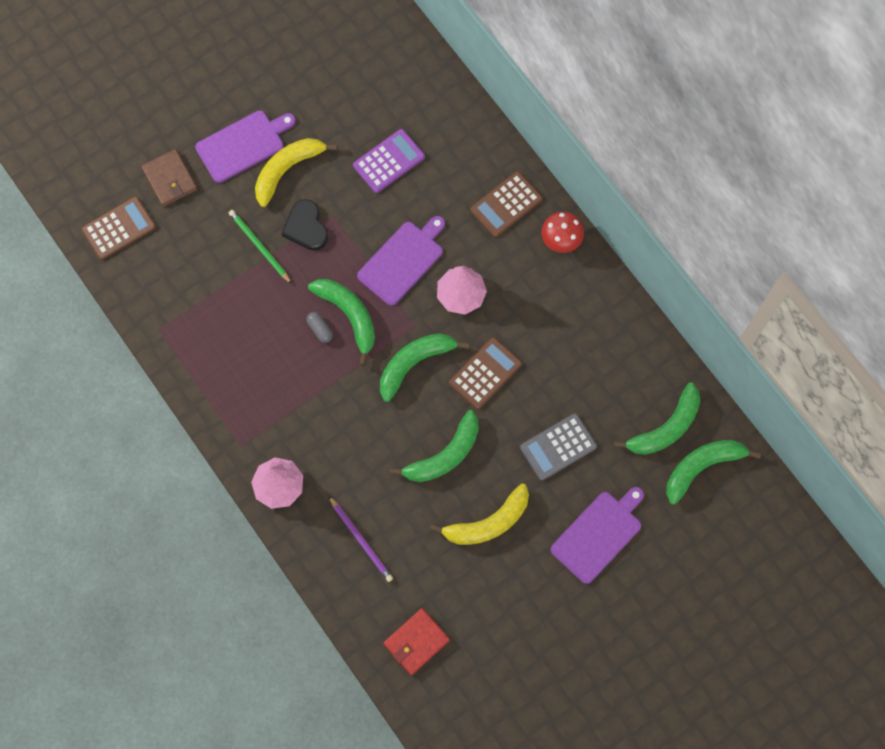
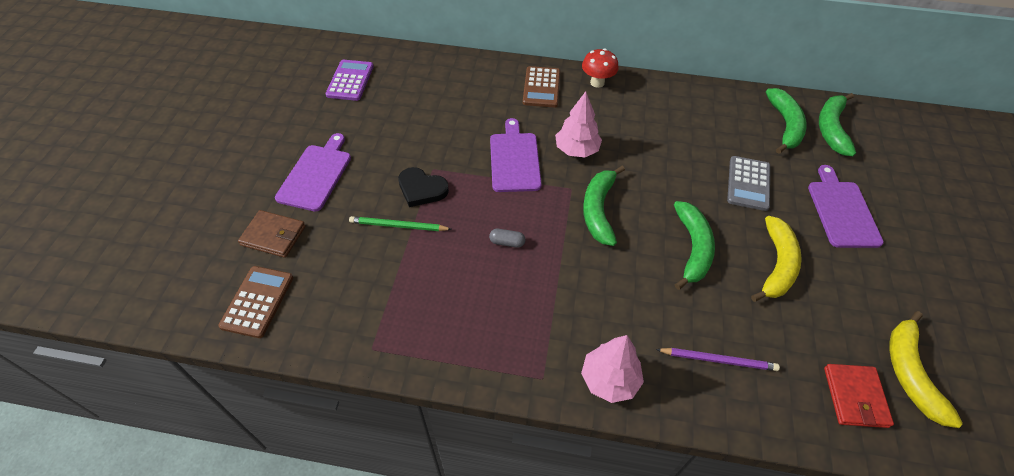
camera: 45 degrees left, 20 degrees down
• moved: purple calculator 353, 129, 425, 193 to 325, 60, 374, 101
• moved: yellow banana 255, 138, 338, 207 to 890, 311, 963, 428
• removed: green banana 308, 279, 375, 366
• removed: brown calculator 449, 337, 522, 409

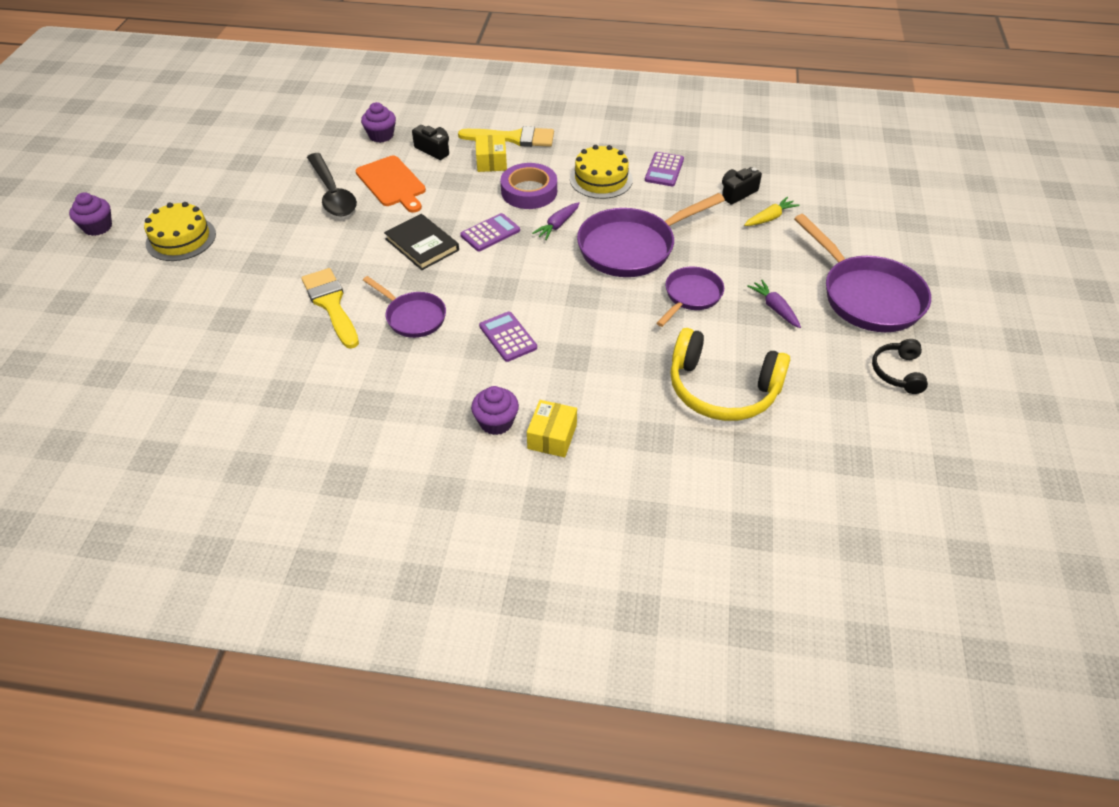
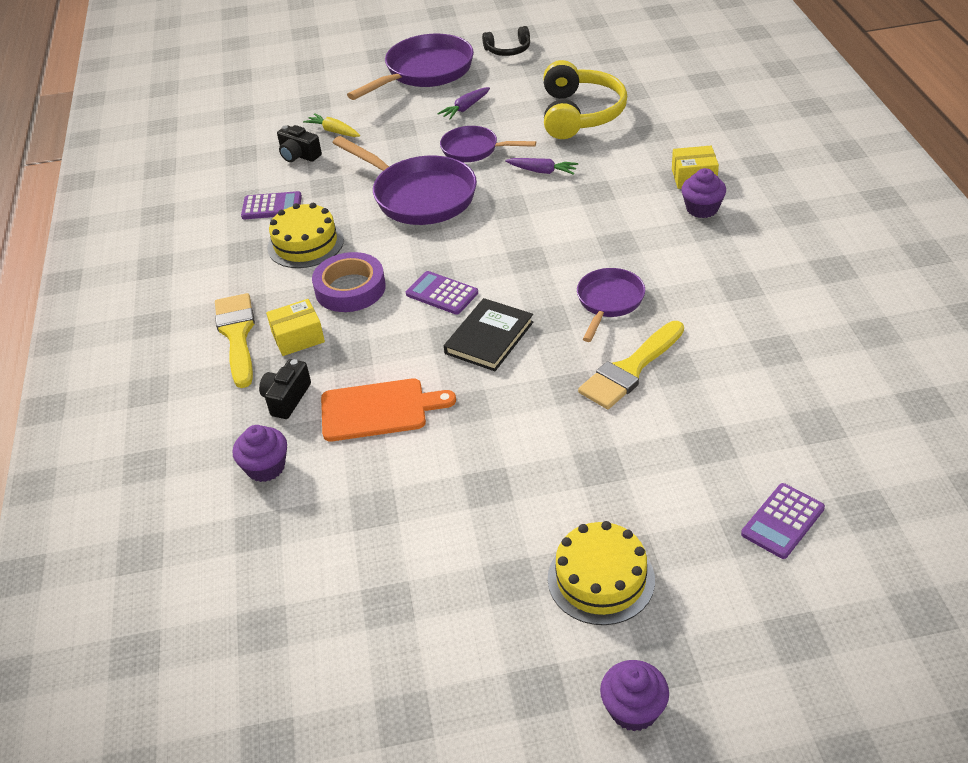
camera: 105 degrees left, 5 degrees down
• turned: orange cutting board 356, 156, 426, 213 = 321, 378, 456, 441 45 degrees clockwise
• moved: purple carrot 532, 202, 580, 240 to 505, 158, 578, 175
• moved: purple calculator 479, 312, 537, 362 to 741, 483, 825, 559
• removed: black spoon 307, 153, 357, 216

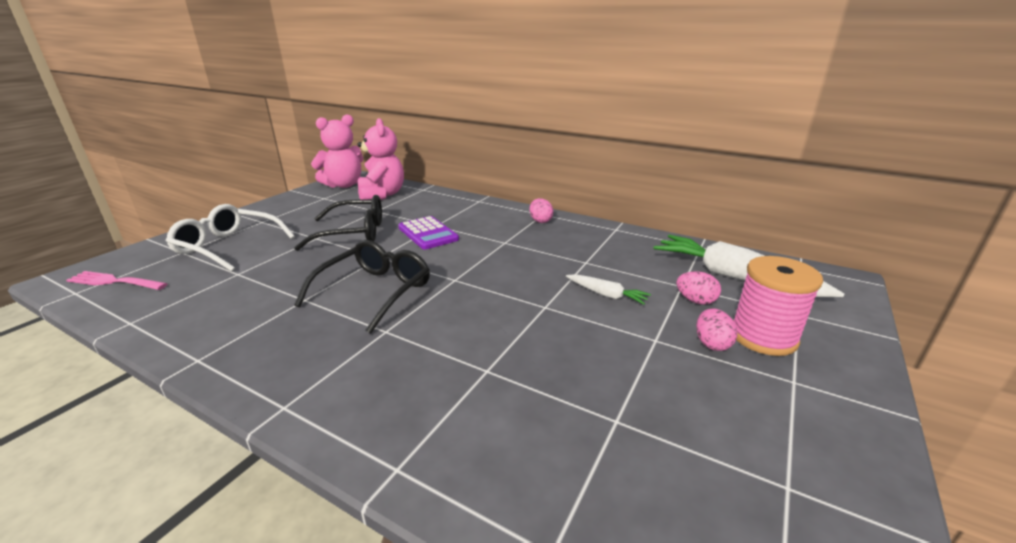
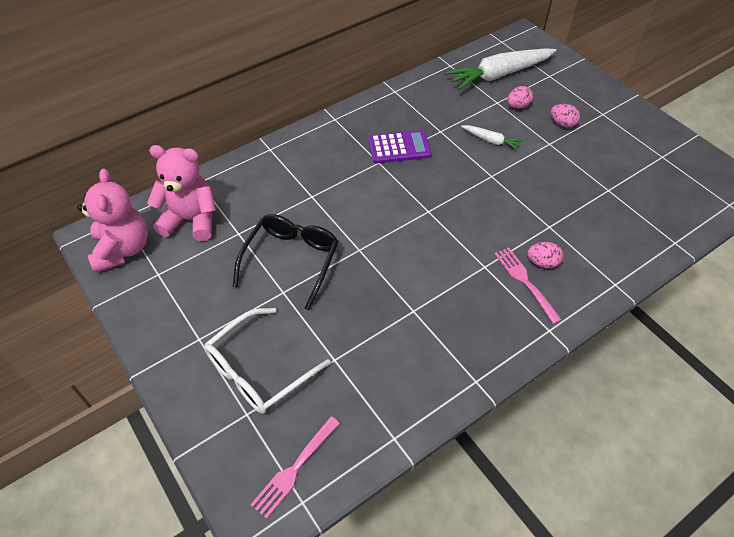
camera: 65 degrees left, 25 degrees up
• moved: purple calculator 398, 216, 459, 249 to 368, 130, 432, 164
• turned: white carrot 566, 274, 651, 305 = 461, 125, 523, 151 60 degrees clockwise
• added: pink fork 495, 248, 562, 324
• moved: pink egg 530, 198, 554, 223 to 527, 242, 563, 268
• removed: black glasses 294, 240, 430, 334
• removed: pink spool 733, 256, 823, 356

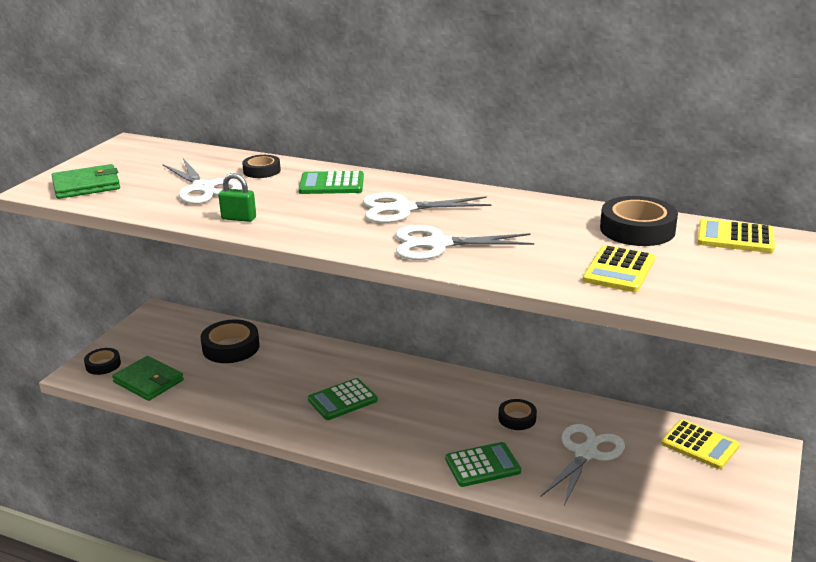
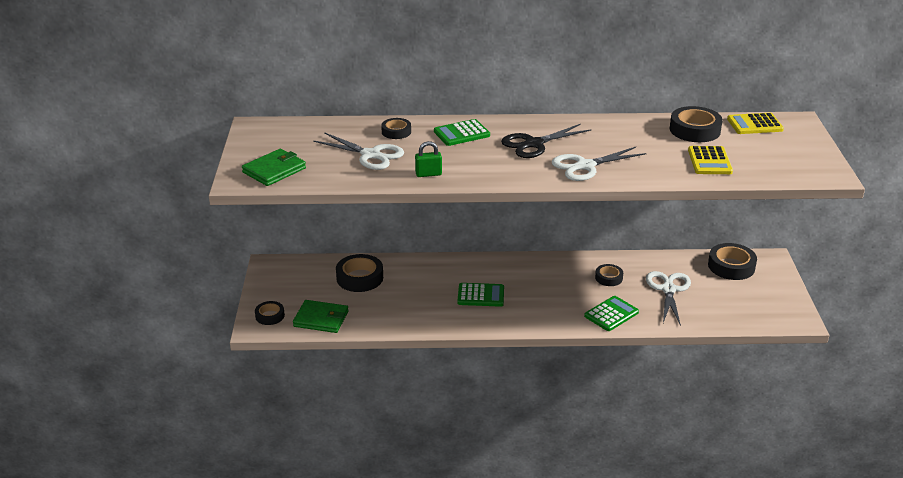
camera: 25 degrees left, 5 degrees up
• turned: green calculator 308, 378, 378, 420 = 457, 283, 504, 307 120 degrees counterclockwise
• recoloured: white scissors 363, 192, 491, 223 to black scissors 501, 124, 591, 158
• replaced: yellow calculator 661, 419, 740, 469 to black tape 708, 243, 757, 280

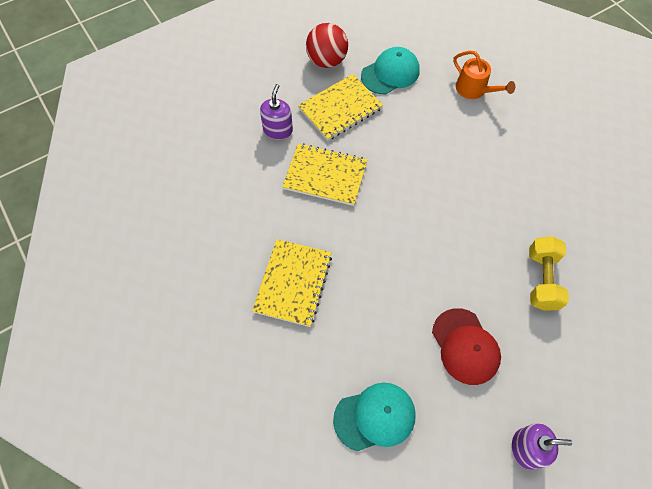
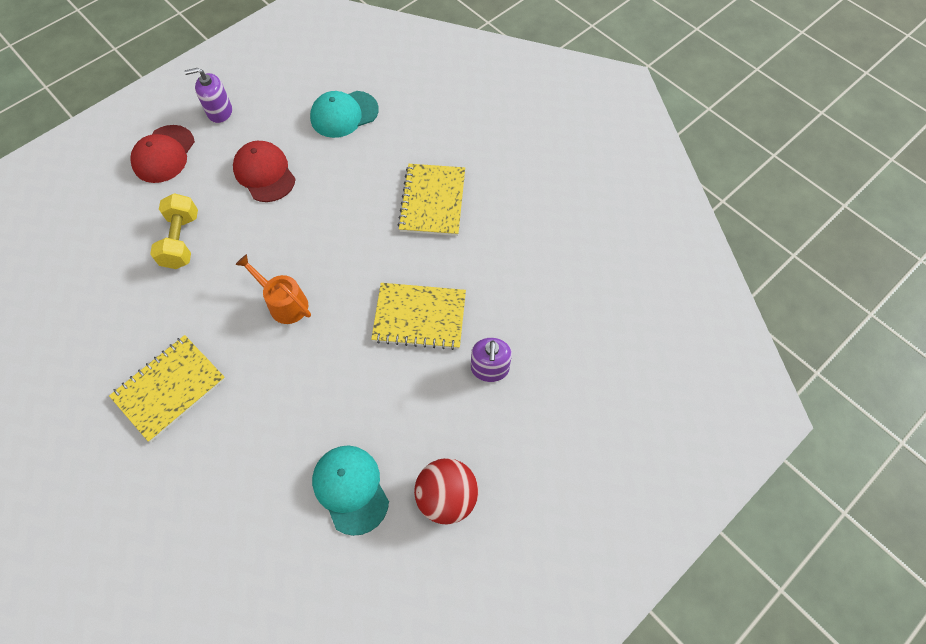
camera: 170 degrees right, 0 degrees up
• moved: yellow notebook 298, 74, 383, 141 to 109, 335, 225, 442
• added: red cap 131, 125, 195, 183
• moved: orange watering can 453, 51, 515, 99 to 235, 254, 311, 324
• turned: turquoise cap 361, 47, 420, 94 = 312, 445, 389, 536 105 degrees clockwise

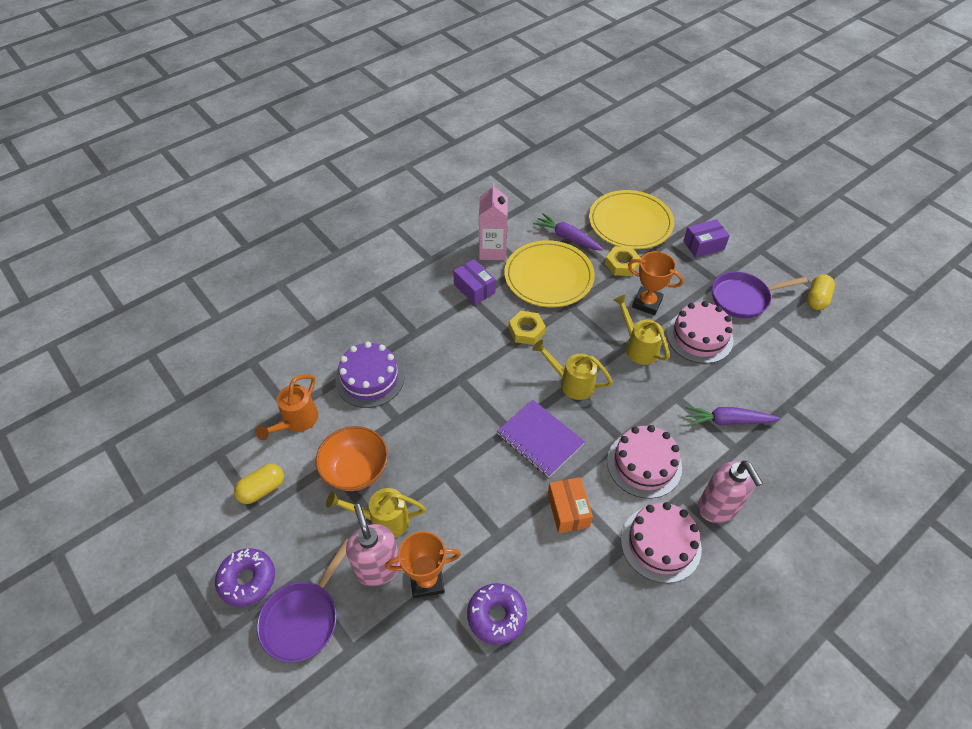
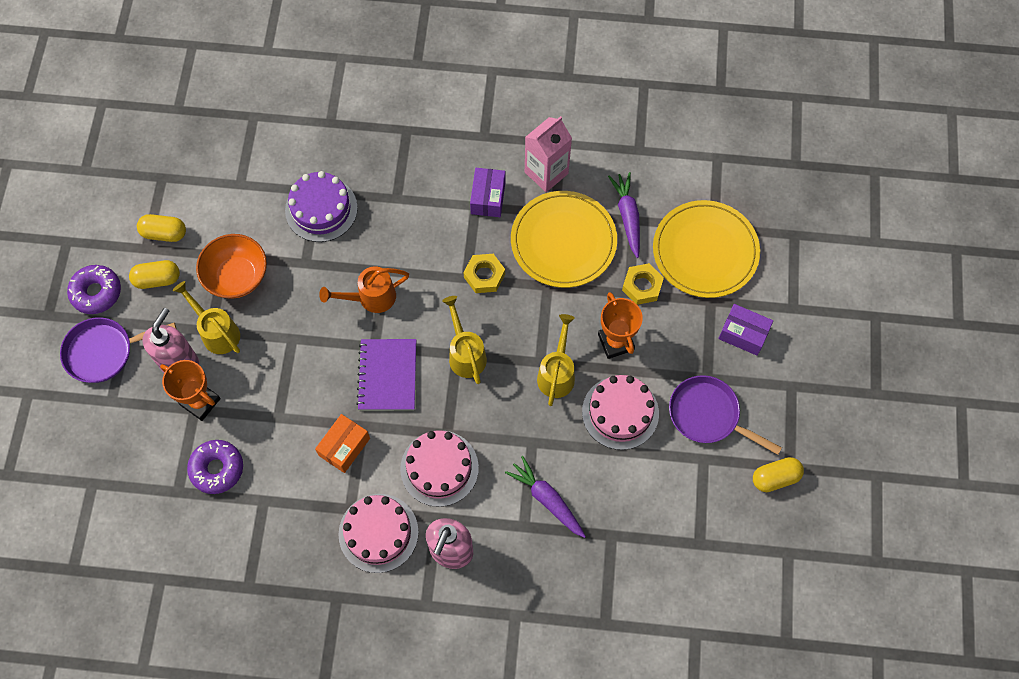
camera: 45 degrees right, 15 degrees up
• added: yellow capsule 129, 260, 180, 289
• moved: orange watering can 255, 374, 318, 440 to 319, 266, 409, 313

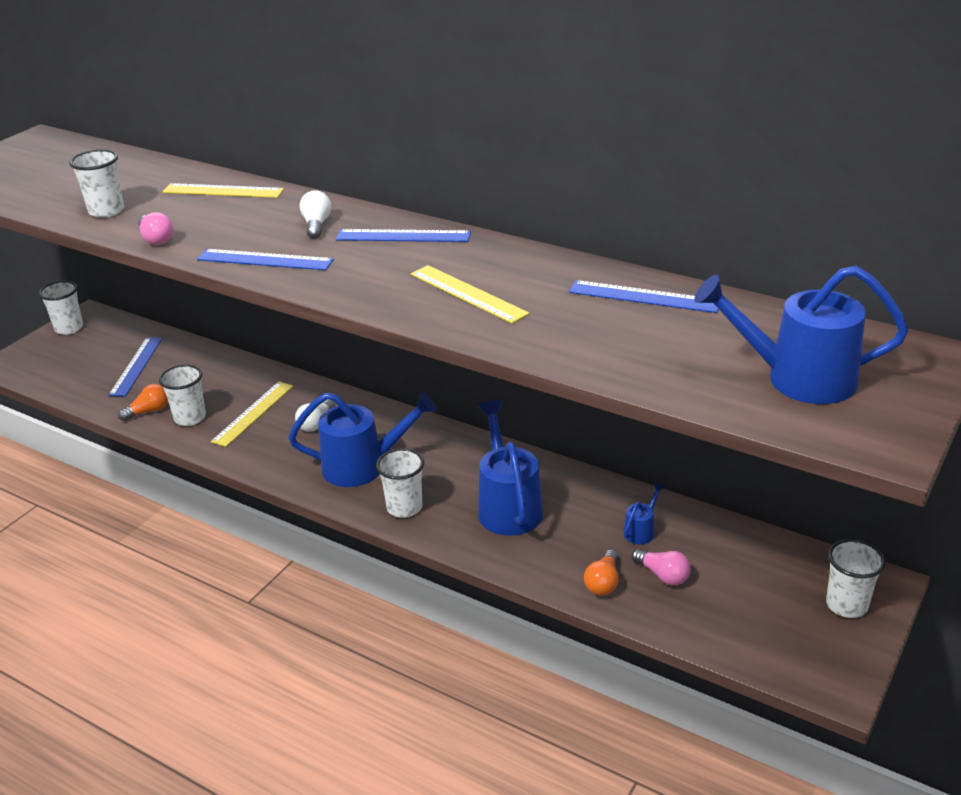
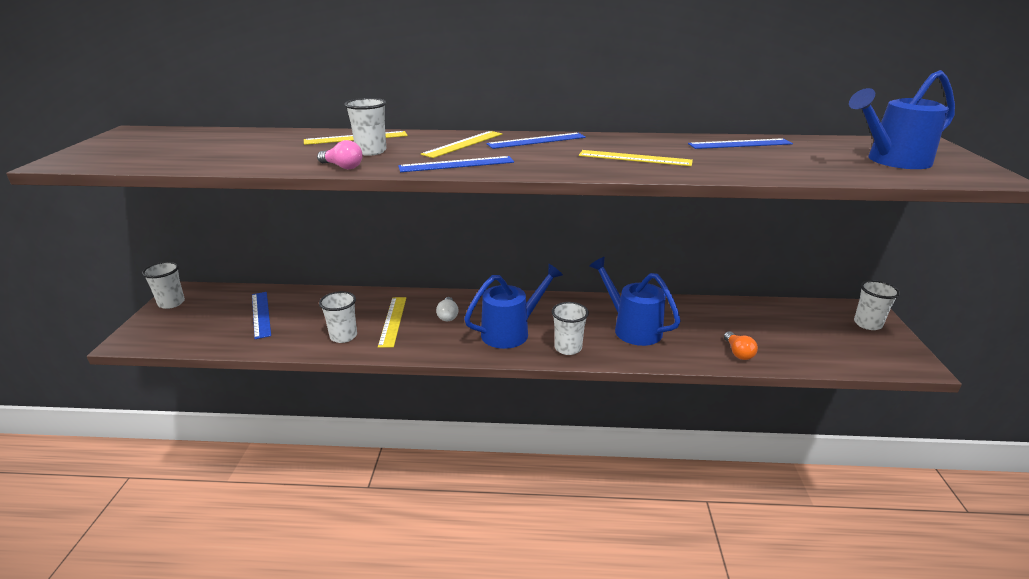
camera: 30 degrees left, 5 degrees down
• moved: white cup 69, 149, 124, 218 to 344, 98, 386, 156
• replaced: white light bulb 300, 190, 331, 239 to yellow ruler 421, 131, 502, 158
• removed: orange light bulb 118, 384, 168, 421
• removed: blue watering can 624, 483, 665, 544
• removed: pink light bulb 632, 549, 691, 585

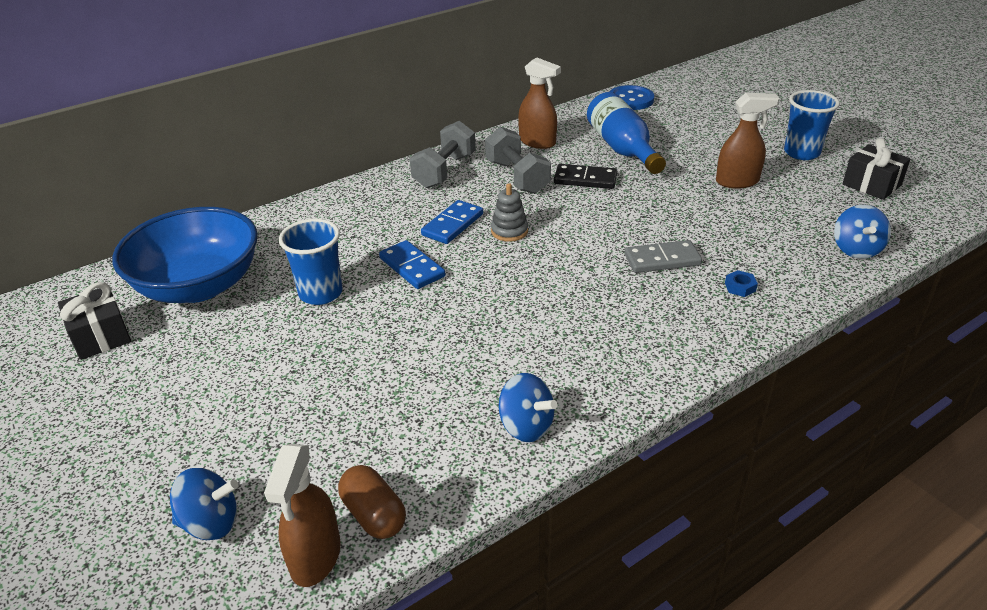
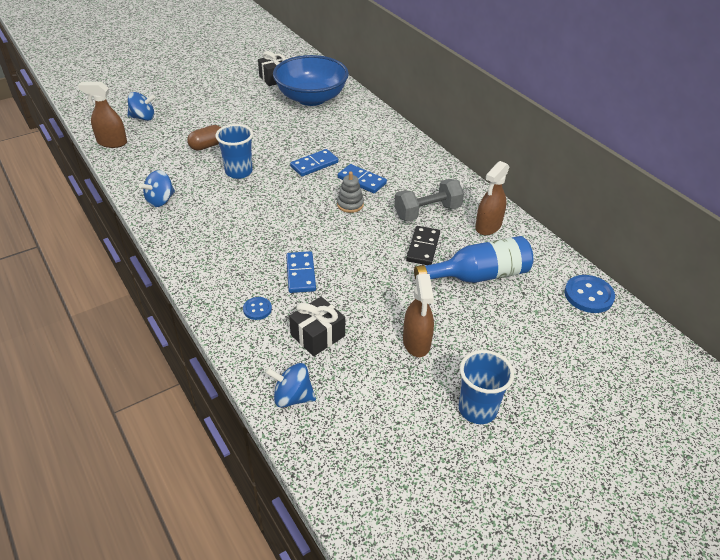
camera: 90 degrees right, 5 degrees up
• turned: blue spinning top 170, 468, 238, 540 = 127, 92, 156, 121 90 degrees counterclockwise
• moved: brown capsule 338, 465, 406, 539 to 187, 125, 222, 151
• moved: blue cup 279, 219, 343, 305 to 215, 124, 253, 179
• replaced: blue nut 725, 270, 758, 297 to blue button 243, 297, 272, 320
• recoloured: grey domino 625, 240, 702, 273 to blue domino 286, 251, 316, 293
• moved: black gift 843, 138, 910, 200 to 289, 297, 345, 356
• removed: grey dumbbell 410, 121, 476, 188

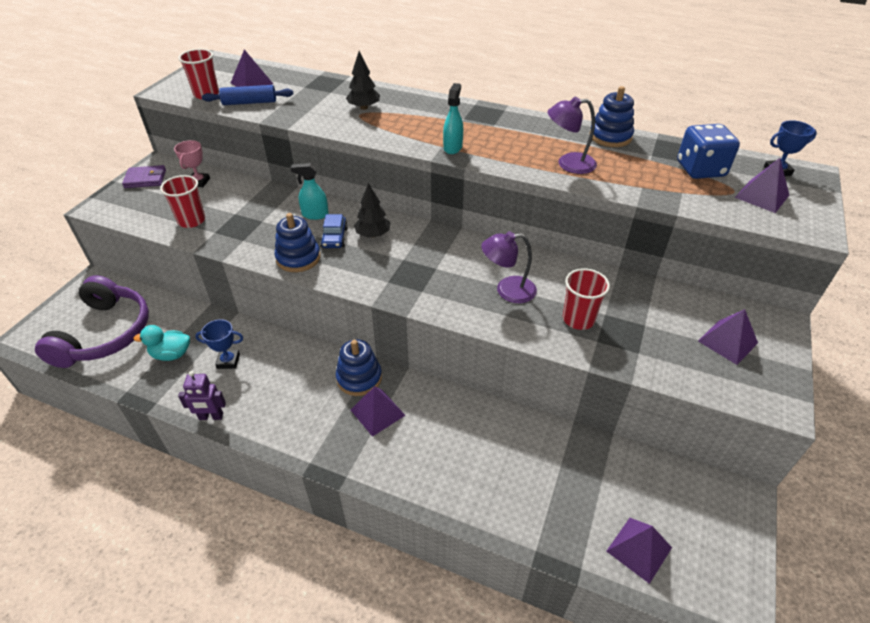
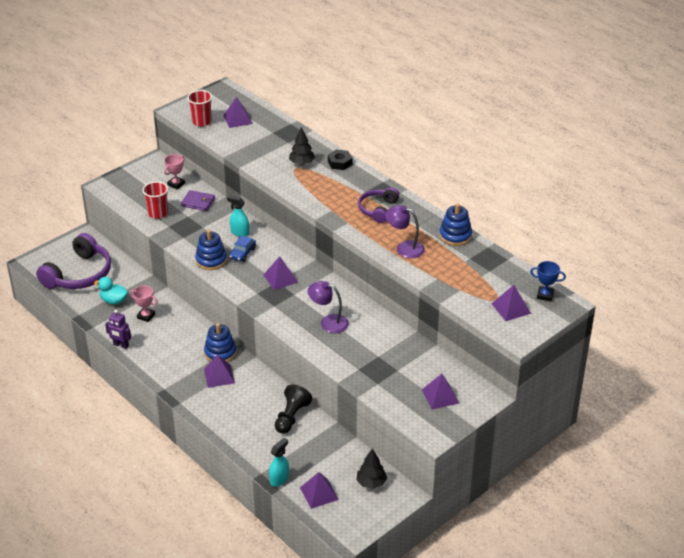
camera: 25 degrees right, 5 degrees down
• recoloured: blue trophy 195, 319, 243, 369 to pink trophy 130, 285, 158, 322
• moved: purple wallet 122, 165, 166, 188 to 181, 190, 215, 211
• added: purple pyramid 263, 256, 298, 290
• moved: turquoise spray bottle 443, 83, 463, 154 to 269, 438, 289, 487
• added: black pawn 275, 385, 312, 434
• added: black nut 328, 149, 352, 170
• moved: black tree 354, 183, 390, 238 to 356, 449, 387, 489
• added: purple headphones 358, 187, 399, 223
• removed: blue rolling pin 202, 85, 293, 105
• removed: red cup 563, 268, 610, 330
• removed: blue dice 677, 124, 740, 179

